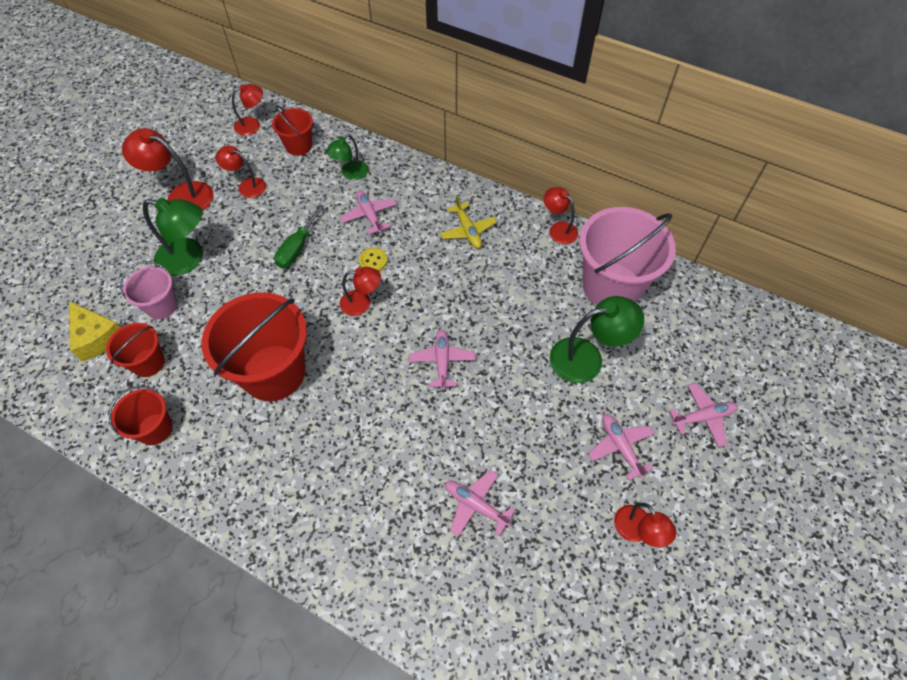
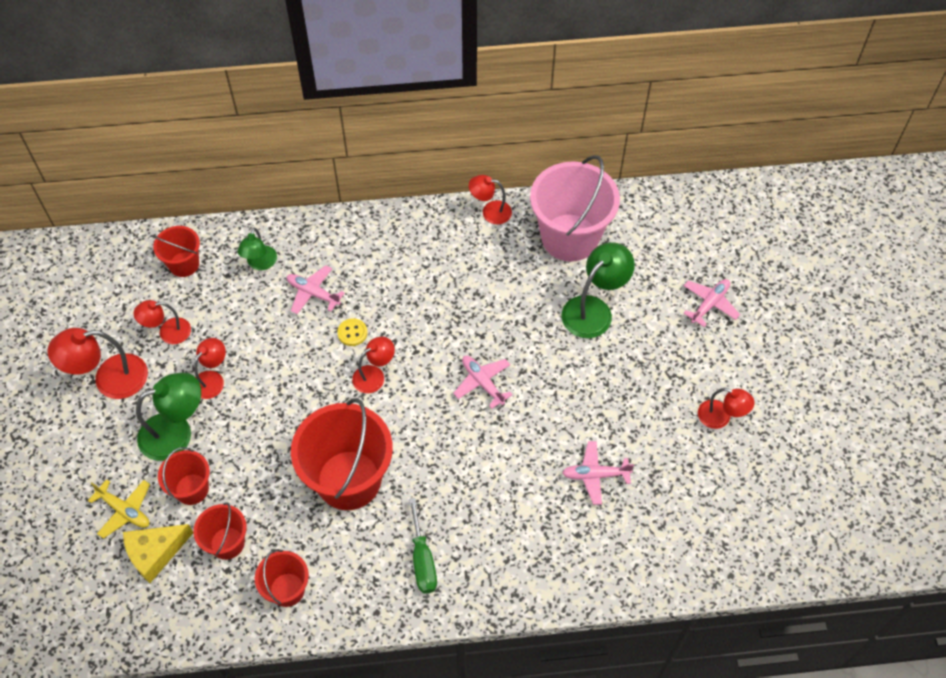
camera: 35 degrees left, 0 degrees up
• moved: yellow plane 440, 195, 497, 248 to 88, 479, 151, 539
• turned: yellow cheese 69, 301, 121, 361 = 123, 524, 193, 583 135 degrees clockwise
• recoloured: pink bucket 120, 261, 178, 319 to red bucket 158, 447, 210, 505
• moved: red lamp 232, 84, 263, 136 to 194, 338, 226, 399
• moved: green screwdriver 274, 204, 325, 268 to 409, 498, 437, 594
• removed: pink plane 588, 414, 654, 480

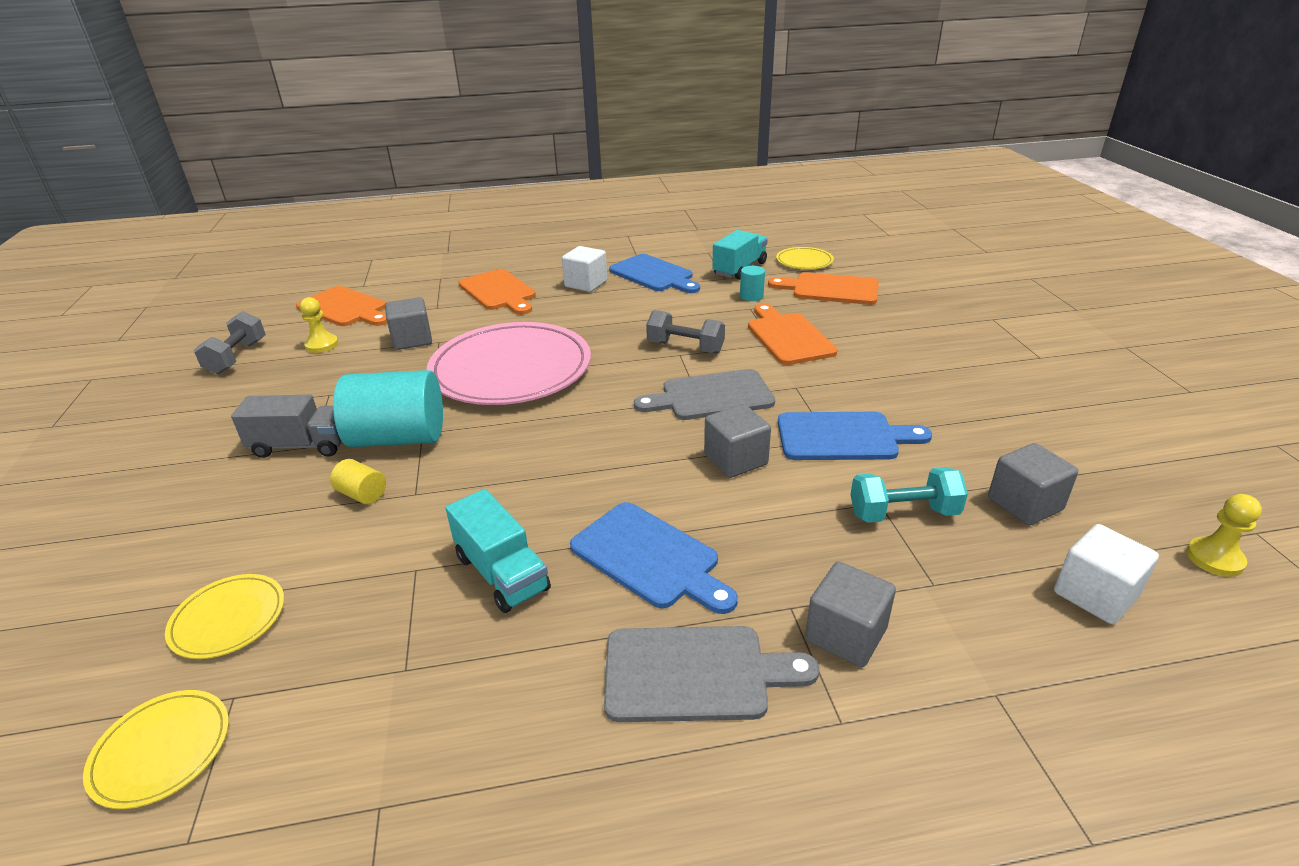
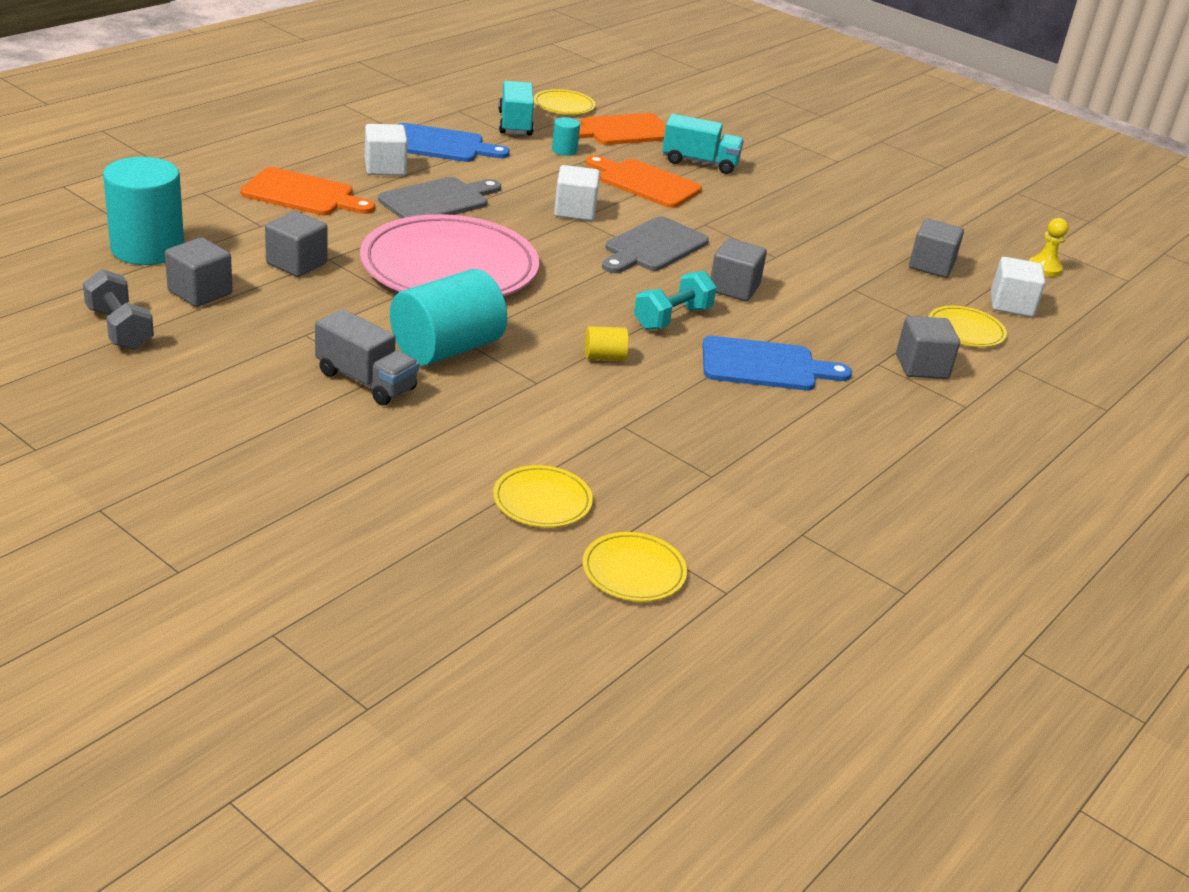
camera: 45 degrees left, 0 degrees up
• replaced: orange cutting board 296, 286, 387, 326 to turquoise cylinder 103, 157, 184, 265
• replaced: yellow pawn 300, 297, 338, 353 to grey cube 165, 237, 233, 307
• turned: grey truck 231, 395, 342, 458 = 315, 309, 419, 405 75 degrees clockwise
• moved: grey cutting board 604, 626, 819, 722 to 378, 177, 501, 219
• replaced: grey dumbbell 646, 310, 725, 354 to white cube 554, 165, 600, 221
• moved: yellow cylinder 330, 459, 386, 504 to 585, 326, 629, 361
• moved: turquoise dumbbell 850, 467, 968, 523 to 634, 271, 717, 330
• moved: turquoise truck 446, 489, 551, 613 to 662, 114, 744, 174
• added: yellow plate 929, 306, 1007, 347
• removed: blue cutting board 778, 412, 932, 460

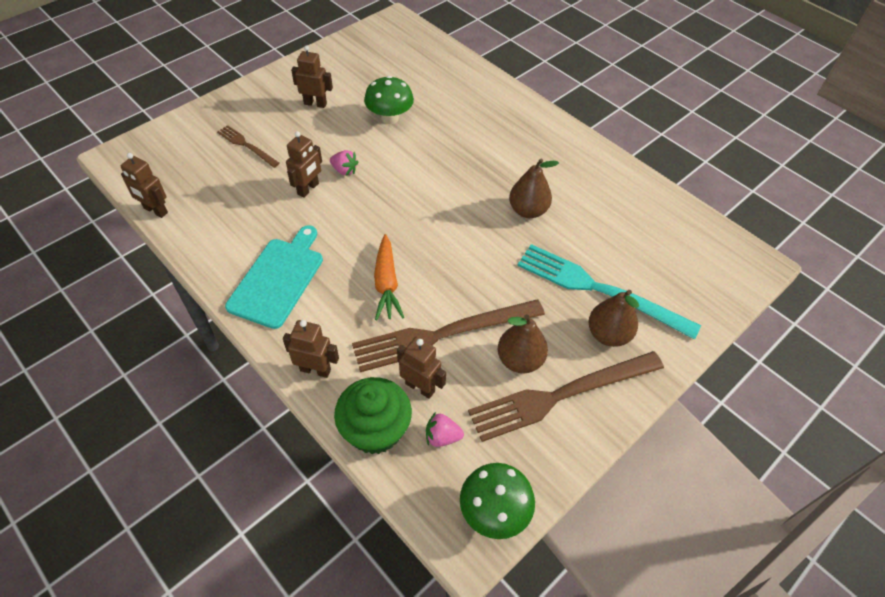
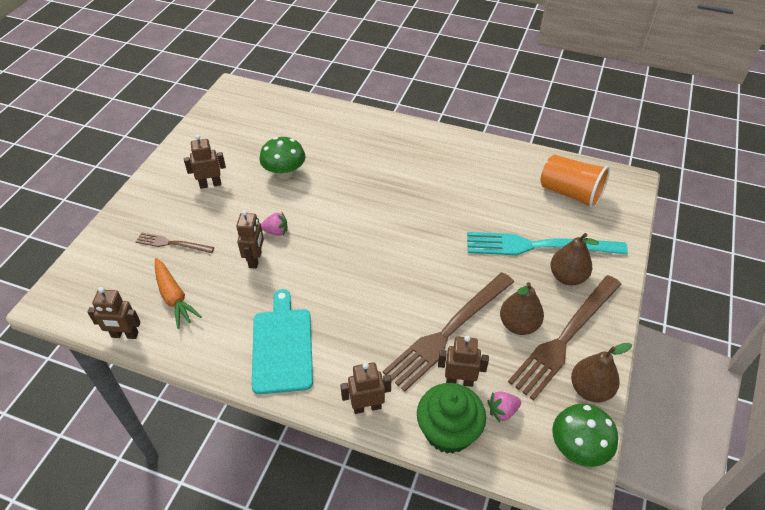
camera: 25 degrees left, 5 degrees down
• moved: orange carrot 374, 234, 404, 320 to 155, 258, 202, 329
• added: orange cup 541, 155, 610, 209
• moved: brown pear 509, 159, 559, 218 to 571, 343, 632, 402

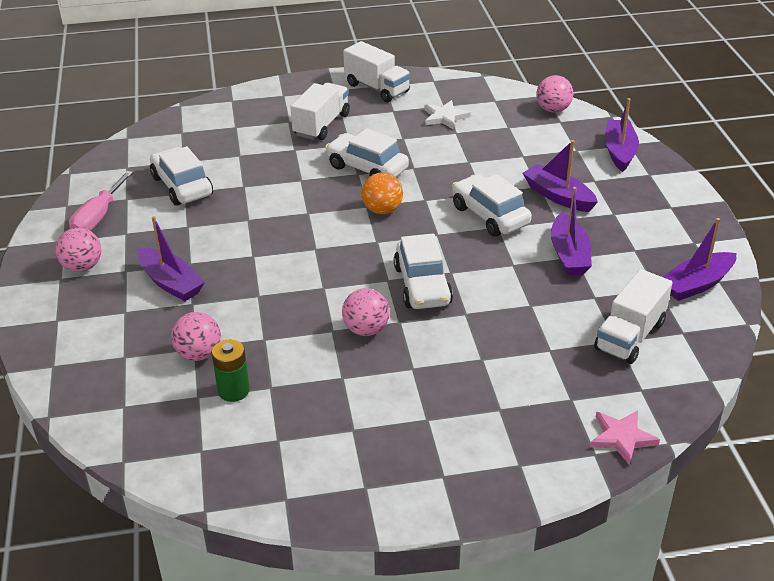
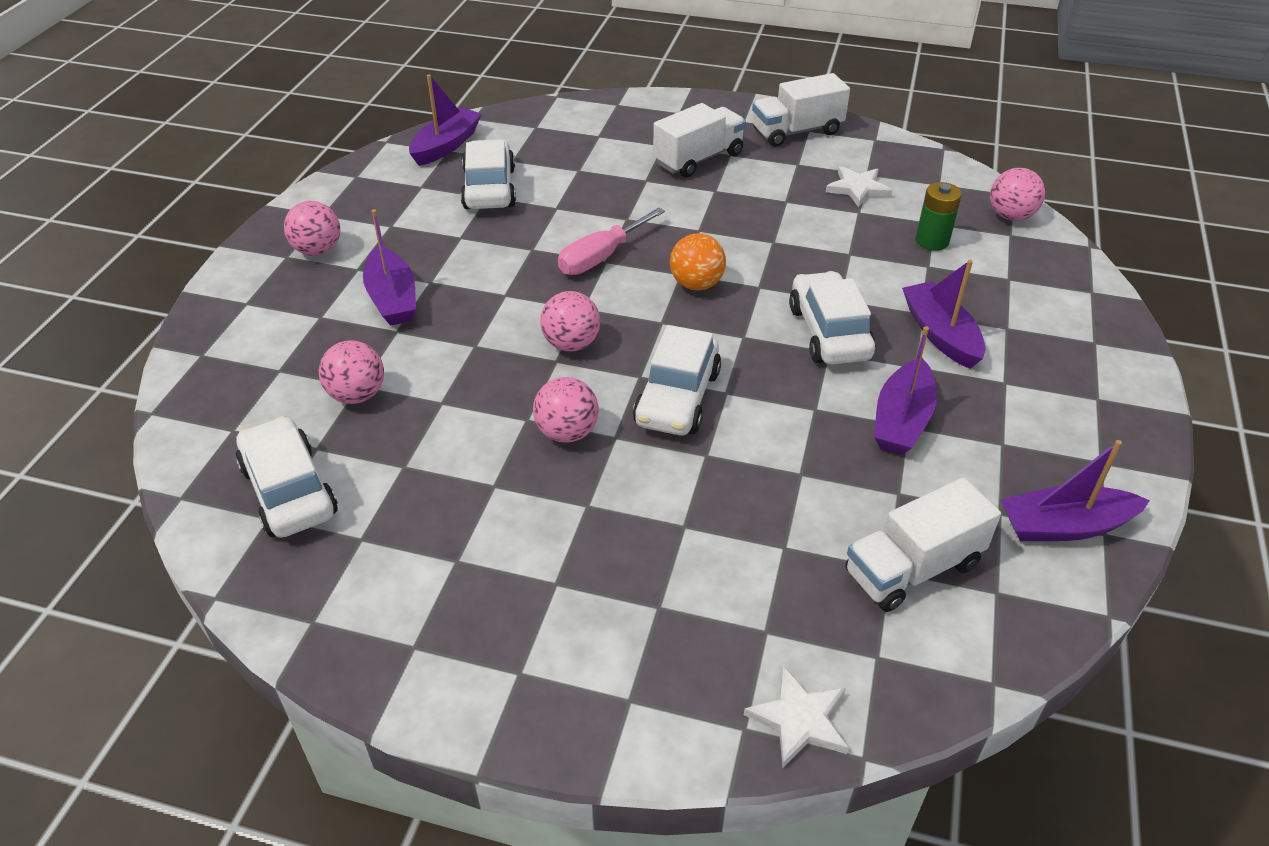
camera: 25 degrees right, 5 degrees up
• moved: white car 325, 128, 409, 177 to 236, 416, 338, 538
• moved: purple boat 605, 98, 639, 172 to 409, 74, 482, 166
• added: pink ball 540, 291, 600, 351
• moved: pink screwdriver 69, 171, 133, 231 to 558, 207, 665, 275
• recoloured: pink star 590, 410, 660, 466 to white star 744, 665, 849, 767
• turned: white truck 343, 41, 411, 102 = 752, 73, 850, 147 90 degrees clockwise
• moved: green battery 212, 340, 250, 402 to 916, 182, 962, 251

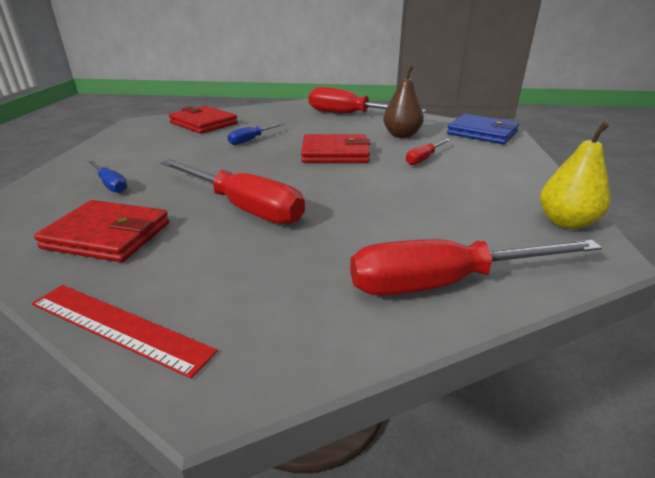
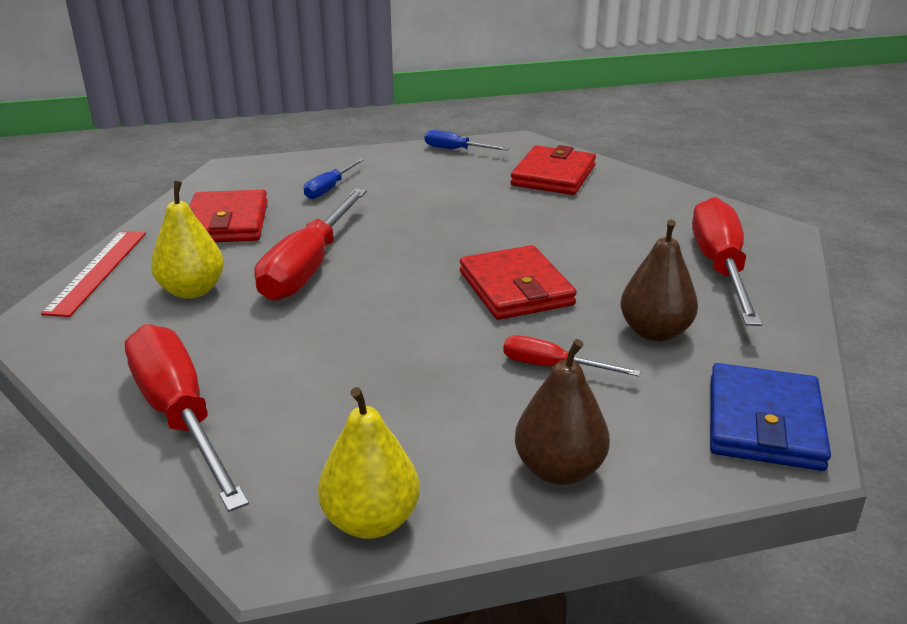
camera: 70 degrees right, 0 degrees up
• added: yellow pear 151, 181, 224, 299
• moved: blue screwdriver 228, 123, 285, 145 to 425, 130, 509, 151
• added: brown pear 515, 339, 610, 485

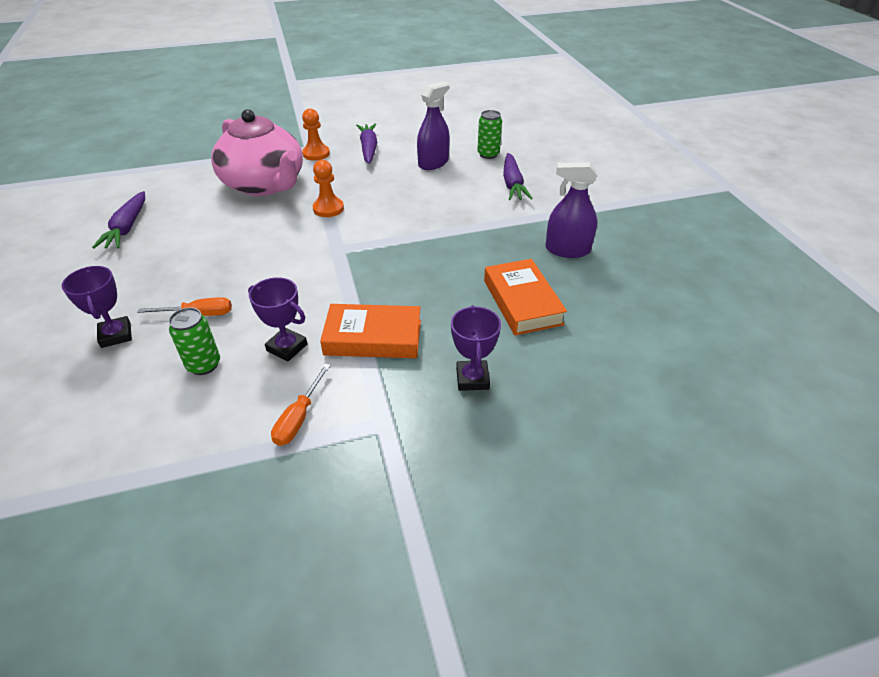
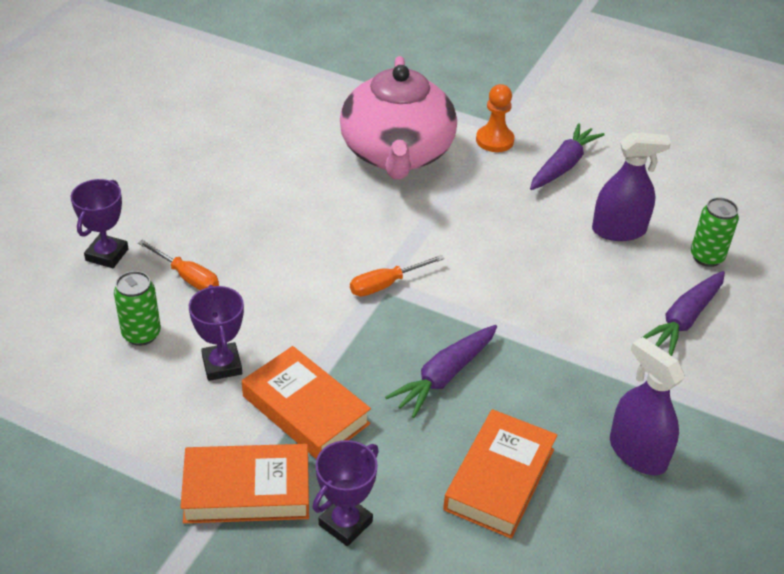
camera: 40 degrees right, 0 degrees up
• added: orange book 180, 444, 309, 523
• moved: orange screwdriver 271, 364, 331, 446 to 350, 255, 444, 296
• moved: purple carrot 92, 191, 145, 249 to 385, 325, 497, 418
• removed: orange pawn 313, 160, 344, 217

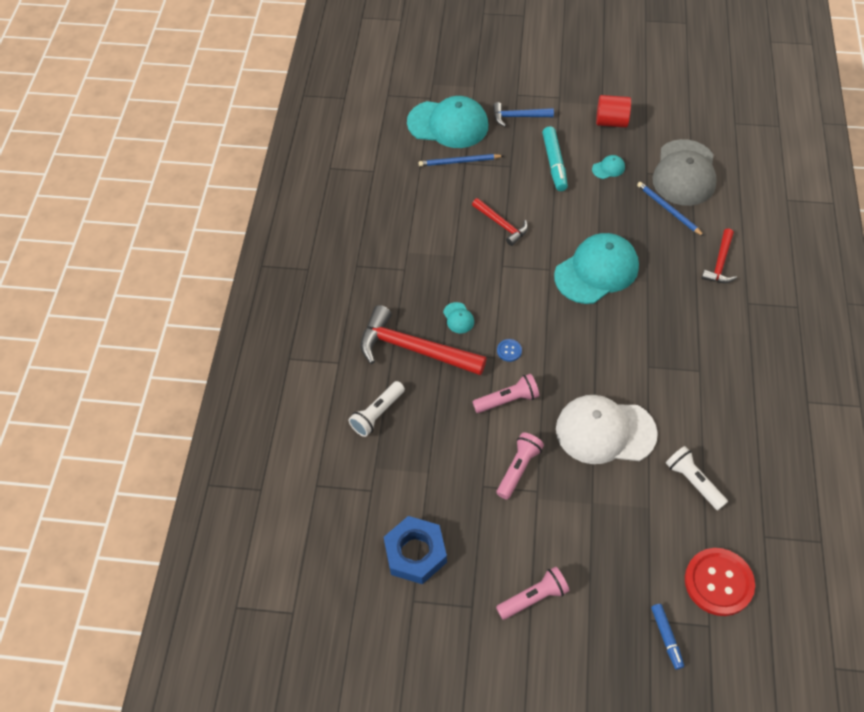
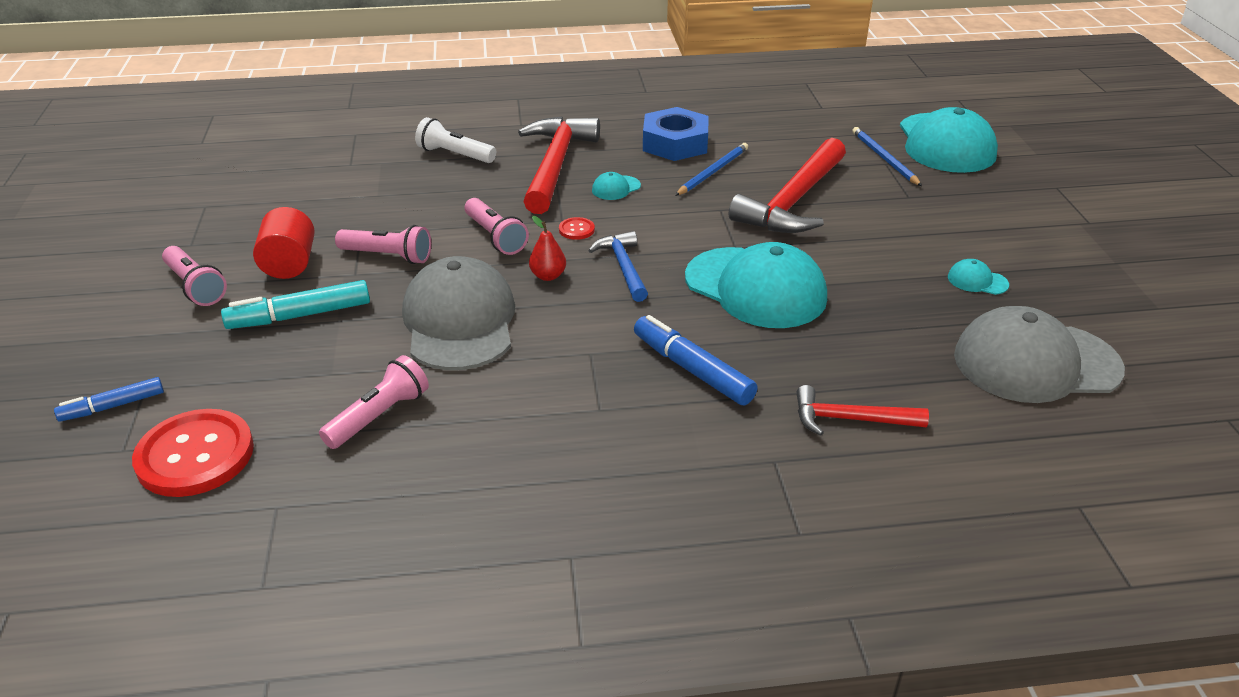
camera: 75 degrees right, 20 degrees down
• moved: turquoise marker 542, 126, 568, 191 to 221, 280, 370, 329
• moved: red cylinder 596, 95, 631, 128 to 253, 207, 315, 279
• recoloured: white flashlight 666, 446, 728, 510 to pink flashlight 319, 355, 429, 449
• recoloured: white cap 556, 395, 658, 464 to grey cap 402, 256, 515, 370
• added: red pear 529, 216, 566, 281
• recoloured: blue button 497, 339, 522, 362 to red button 559, 217, 595, 240
• moved: blue hammer 493, 102, 554, 127 to 588, 231, 648, 302
• added: blue marker 634, 315, 758, 406
• moved: blue nut 384, 516, 447, 584 to 643, 107, 708, 161
• moved: blue pencil 637, 182, 704, 236 to 675, 143, 748, 196
• resized: red hammer 472, 198, 528, 246 = 729, 138, 846, 233 x1.82
• turned: turquoise cap 592, 155, 625, 179 = 948, 259, 1009, 295 150 degrees clockwise

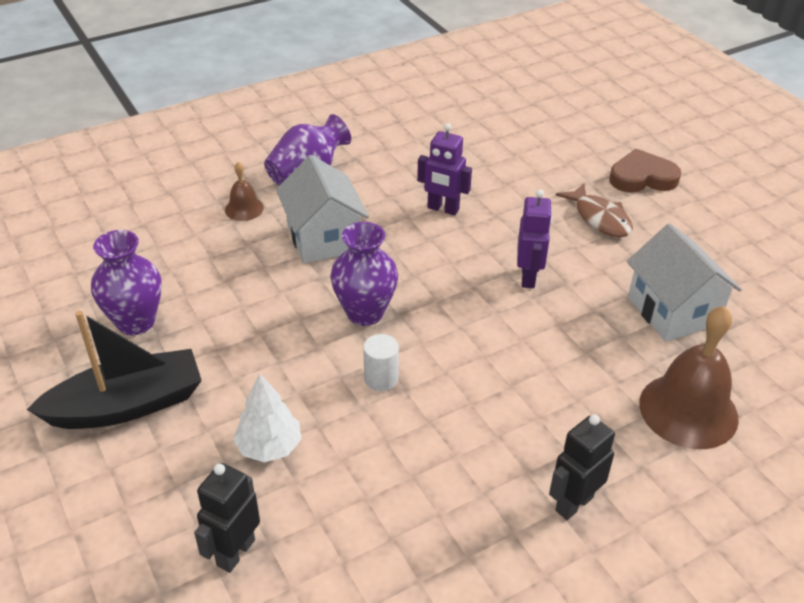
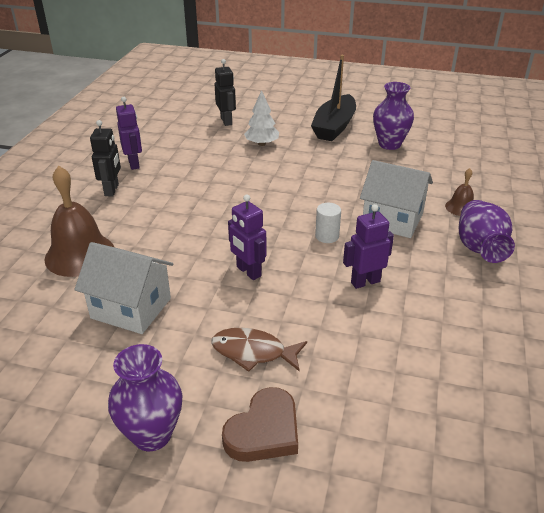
camera: 135 degrees right, 5 degrees down
• moved: purple vase 330, 222, 398, 326 to 108, 344, 183, 451
• added: purple robot 116, 97, 142, 170
• moved: white cylinder 363, 334, 399, 391 to 315, 203, 341, 243

